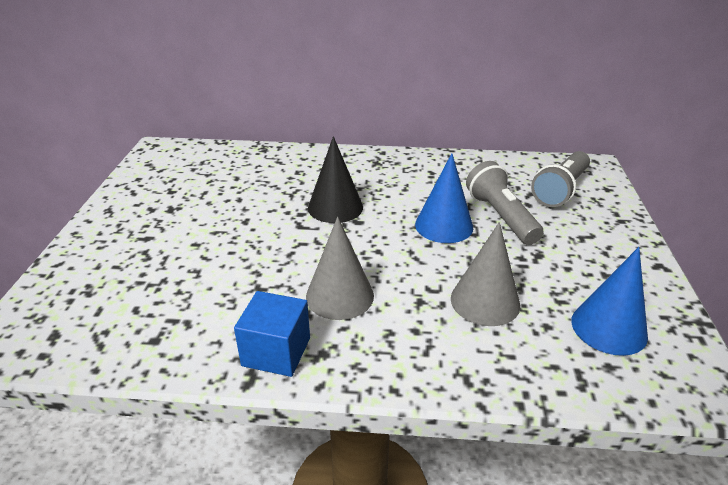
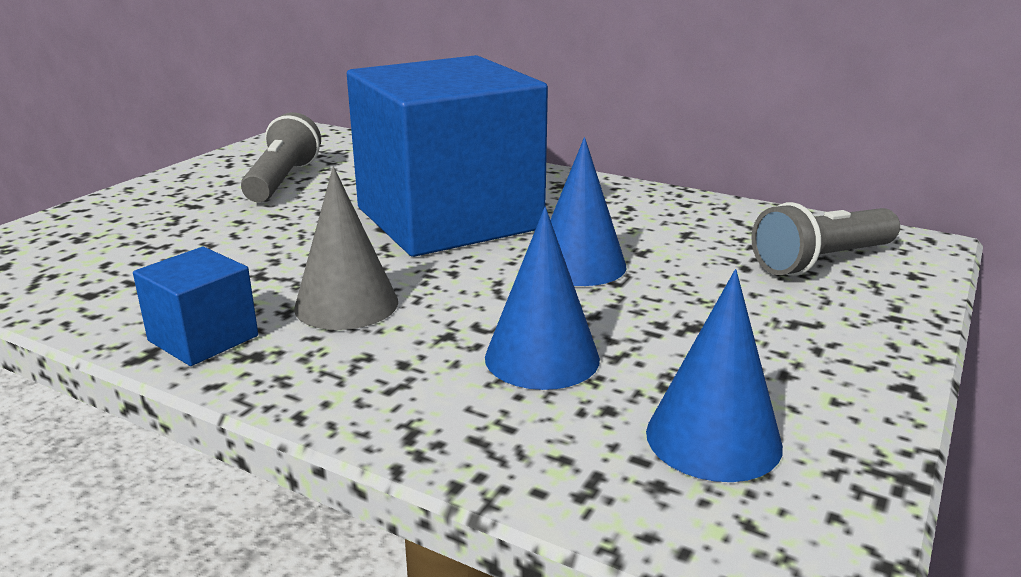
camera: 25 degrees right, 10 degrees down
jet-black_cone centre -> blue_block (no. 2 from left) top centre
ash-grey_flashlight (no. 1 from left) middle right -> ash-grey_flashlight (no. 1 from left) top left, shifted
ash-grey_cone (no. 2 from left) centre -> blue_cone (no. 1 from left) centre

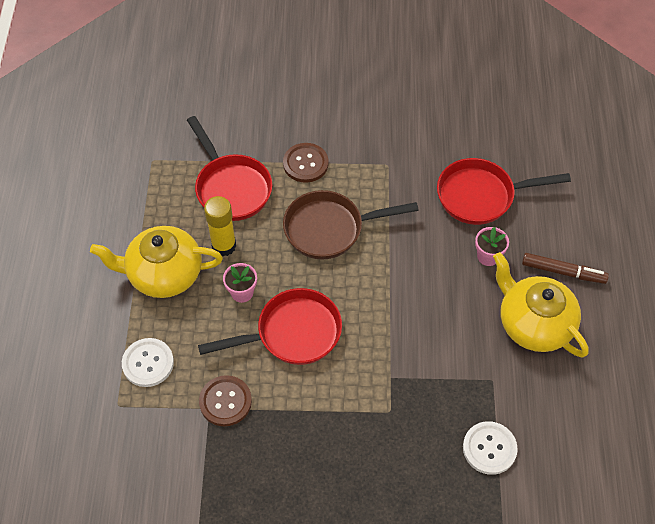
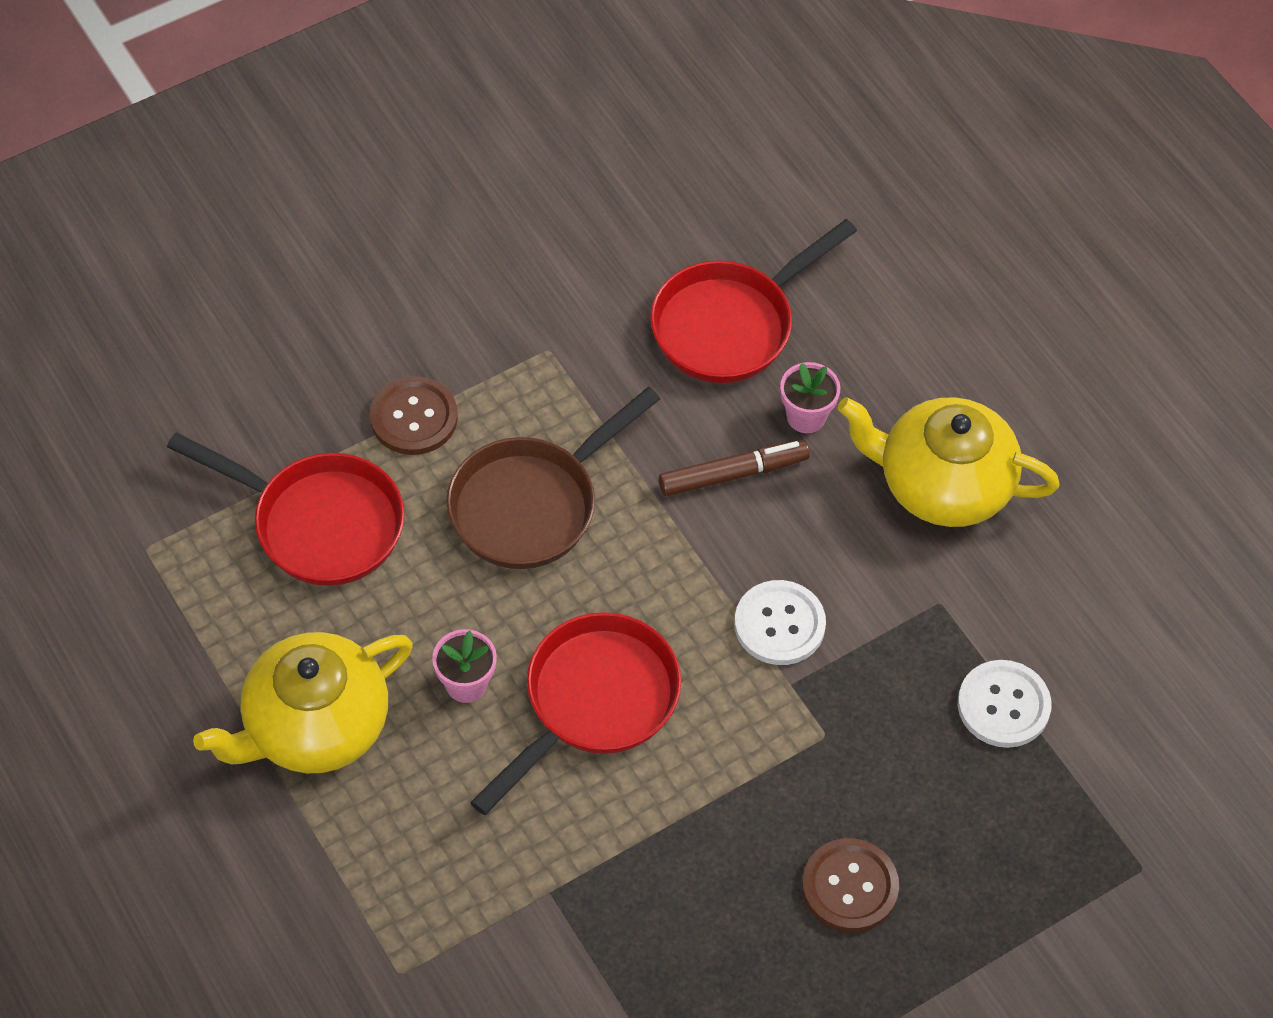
camera: 35 degrees left, 0 degrees up
yellow_glue_stick centre -> none
dark_brown_marker_pen middle right -> dark_brown_marker_pen centre, shifted
pure_white_button (no. 1 from left) bottom left -> pure_white_button (no. 1 from left) centre, shifted
dark_brown_button (no. 1 from left in the first image) bottom centre -> dark_brown_button (no. 2 from left) bottom right, shifted

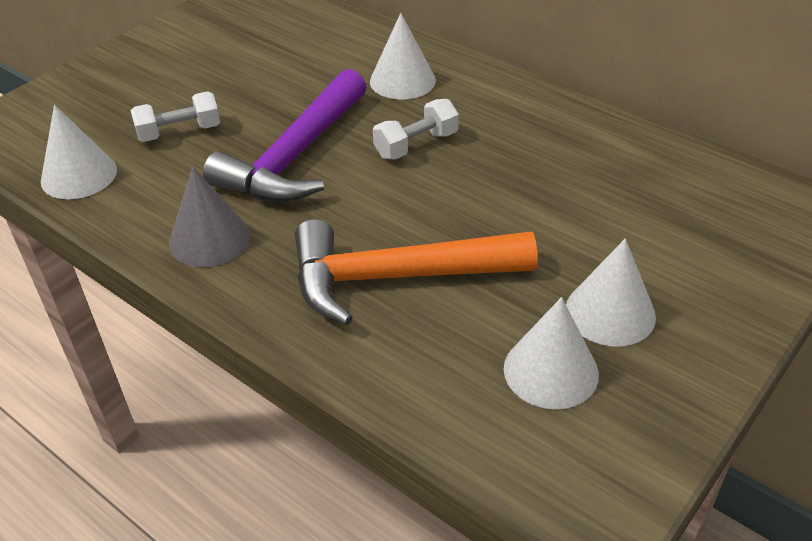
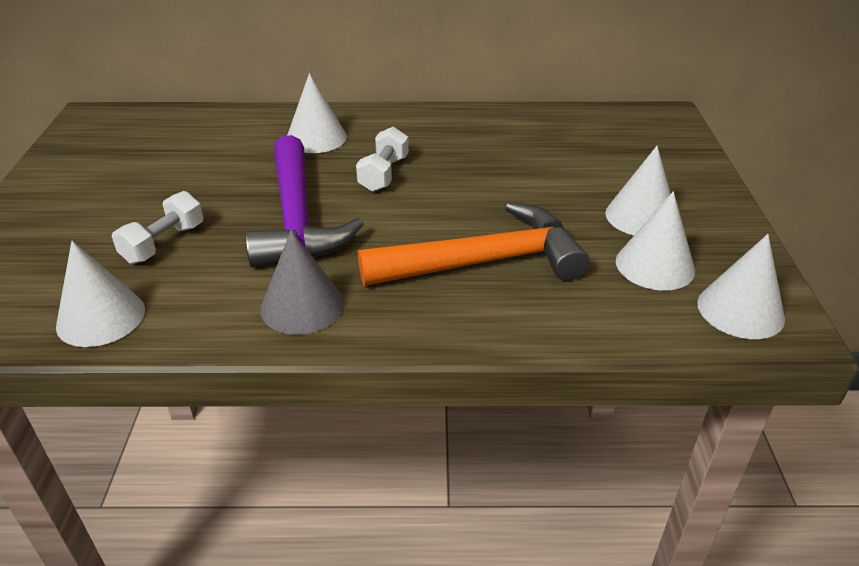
camera: 40 degrees left, 5 degrees down
orange_carpenter's_hammer centre, 150 degrees counterclockwise
none -> pure_white_cone (no. 5 from left) middle right

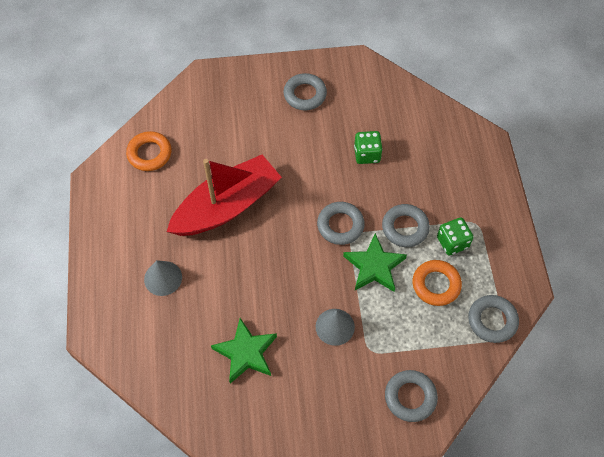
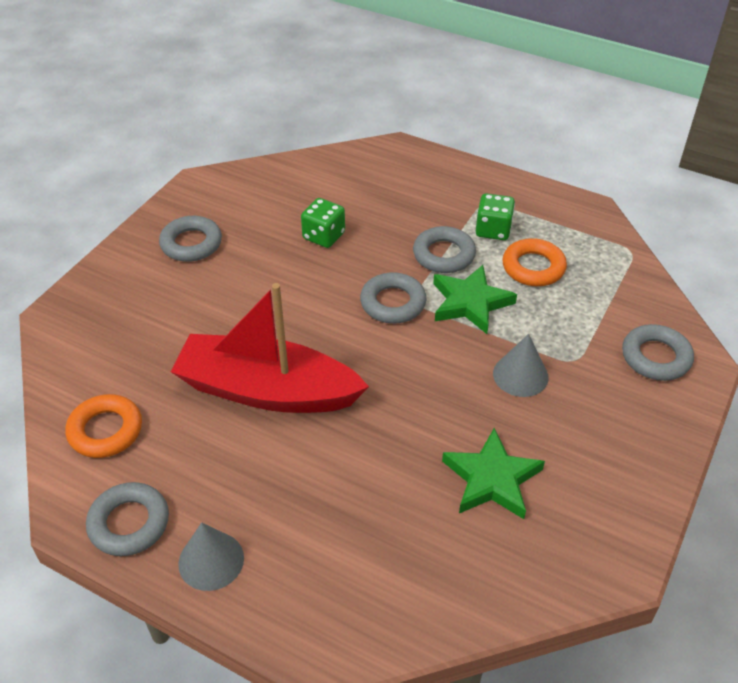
camera: 55 degrees left, 15 degrees down
crimson_toy_boat centre, 75 degrees counterclockwise
ash-grey_cone (no. 1 from left) middle left -> ash-grey_cone (no. 1 from left) bottom left, shifted
ash-grey_torus (no. 5 from left in the first image) bottom right -> ash-grey_torus (no. 1 from left) bottom left, shifted

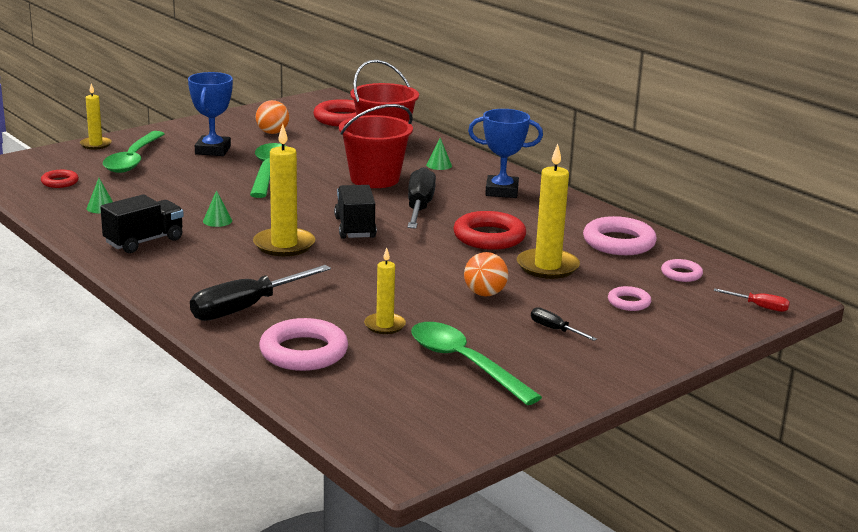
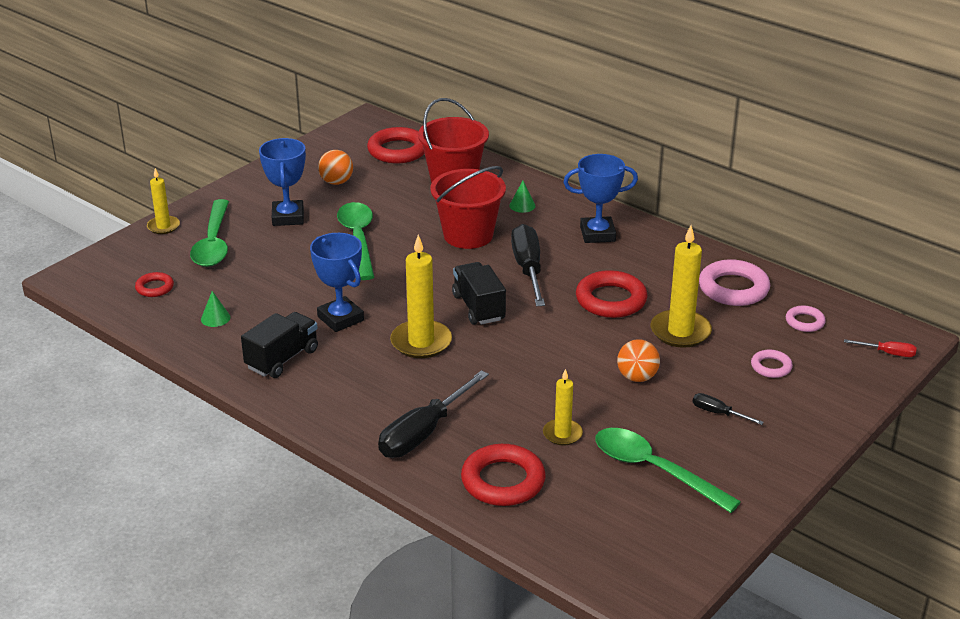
camera: 10 degrees left, 10 degrees up
green_cone (no. 2 from left) middle left -> blue_award_cup (no. 2 from left) centre
rosy_torus (no. 1 from left) centre -> crimson_torus (no. 3 from left) bottom centre

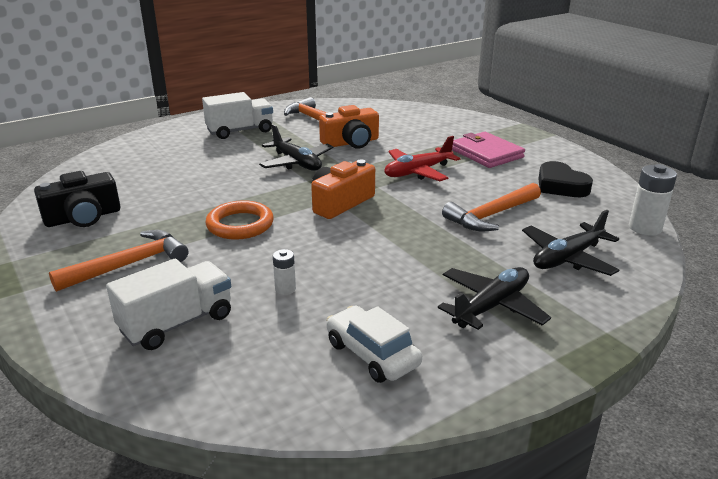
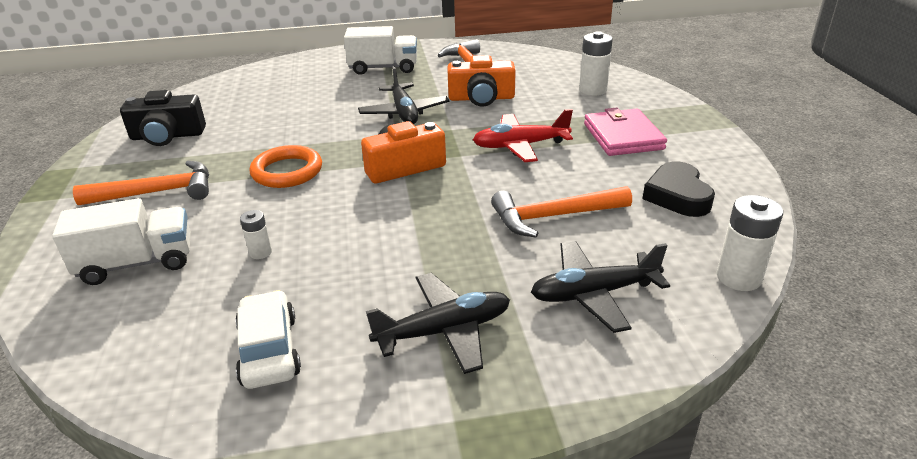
camera: 25 degrees right, 5 degrees up
none -> pure_white_battery (no. 2 from left) top centre

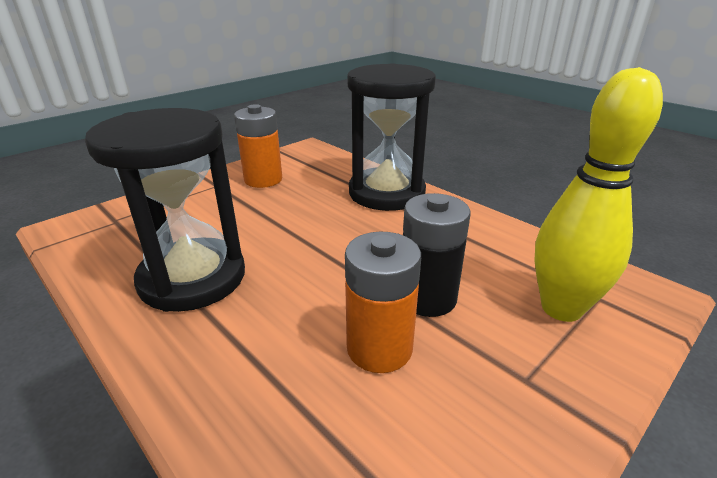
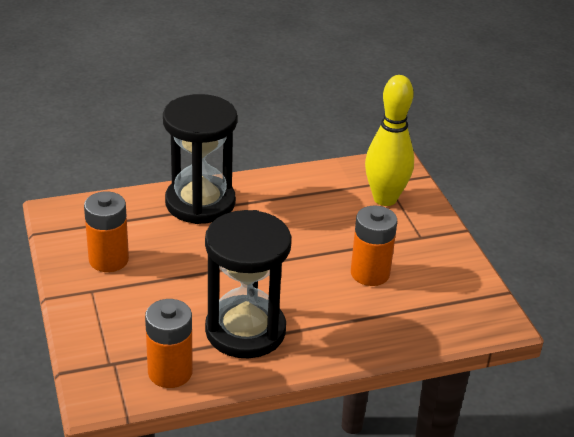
camera: 65 degrees left, 5 degrees up
jet-black_battery centre -> none
none -> orange_battery (no. 2 from left) bottom left

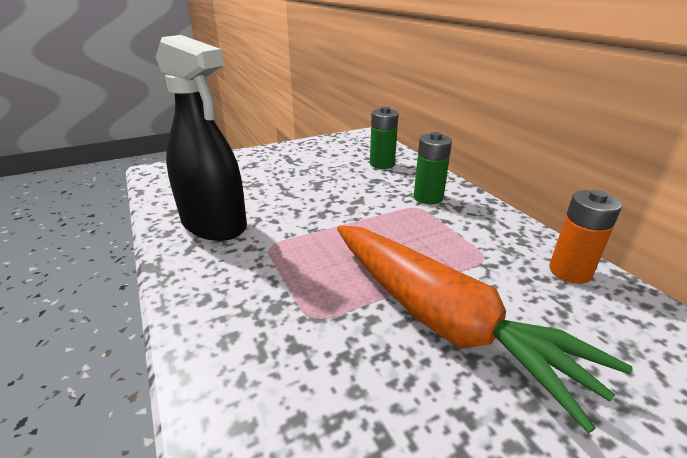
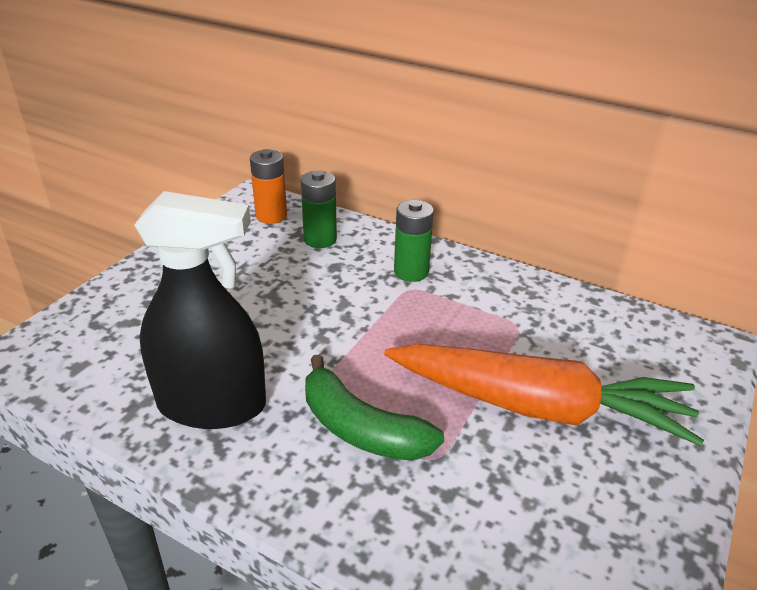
camera: 35 degrees left, 5 degrees up
orange_battery middle right -> orange_battery top centre, shifted
none -> green_banana_fruit bottom centre

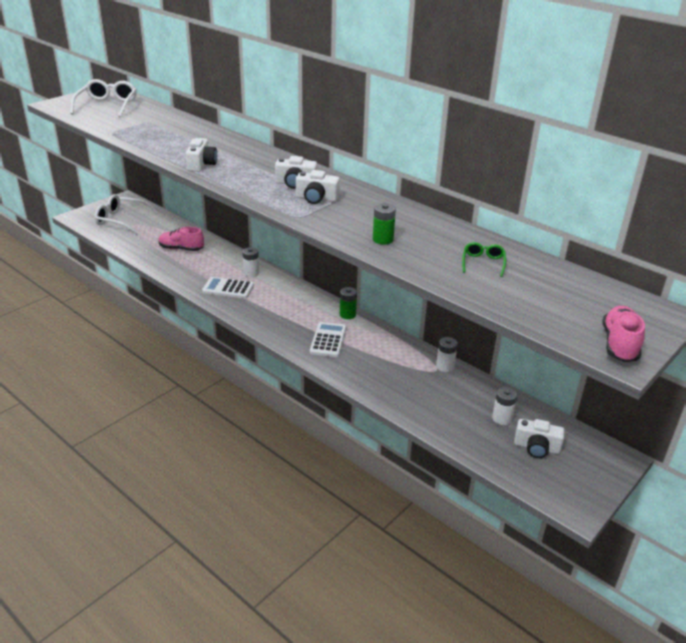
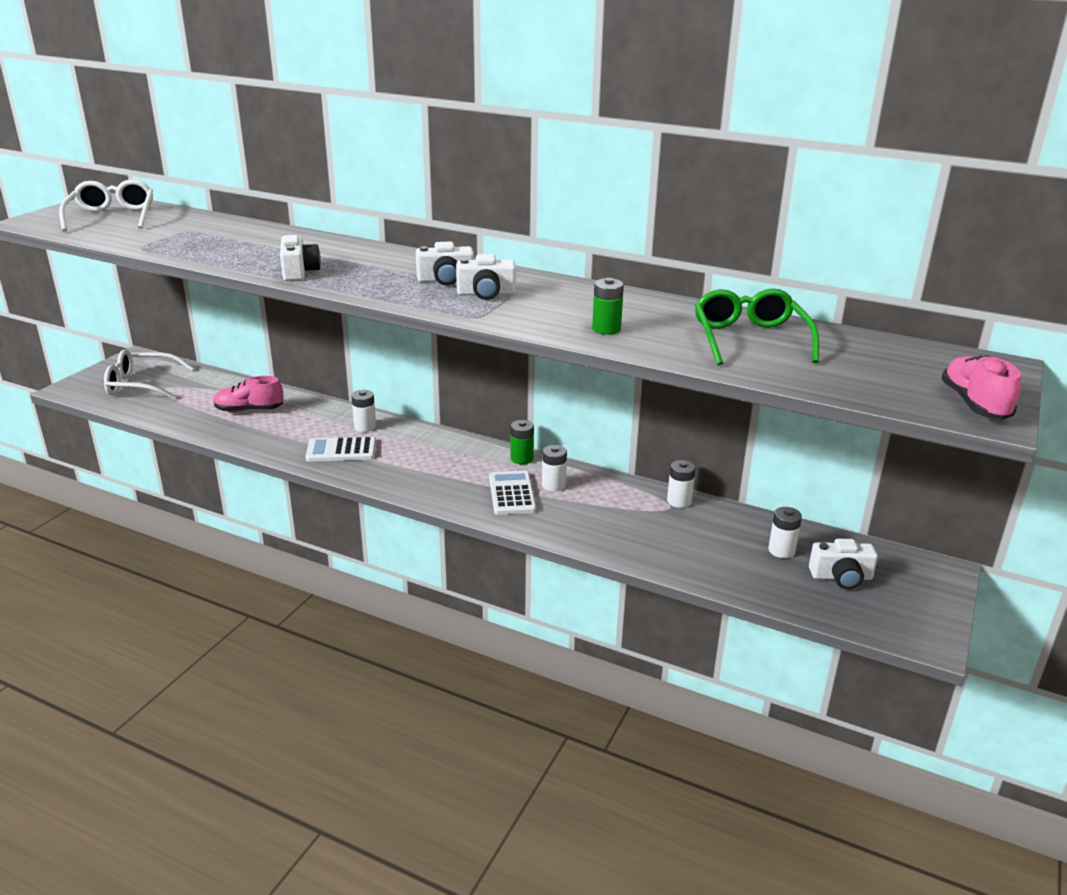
camera: 15 degrees left, 5 degrees down
green_spectacles middle right, x1.95
none -> pure_white_battery (no. 2 from left) centre

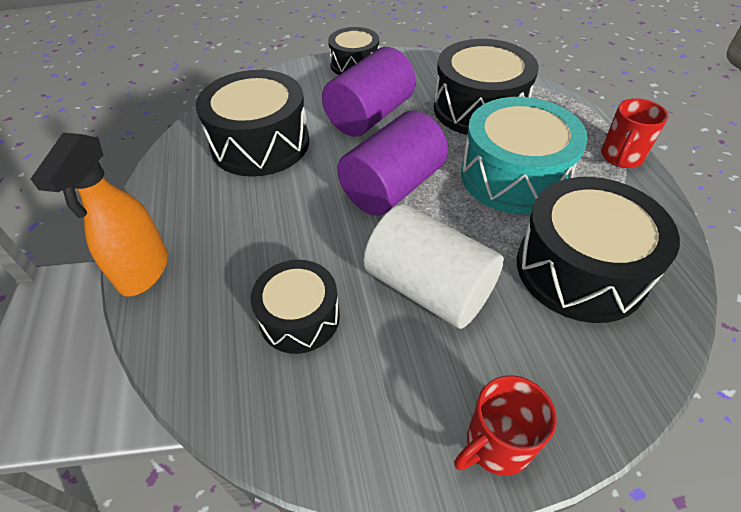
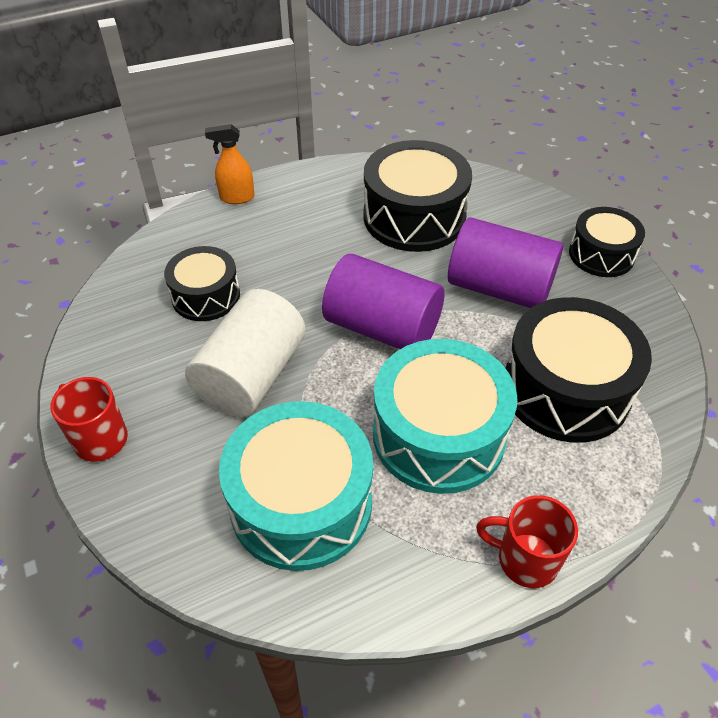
camera: 75 degrees right, 0 degrees up
orange_spray_bottle middle left -> orange_spray_bottle top left, x0.63
jet-black_snare_drum (no. 5 from left) middle right -> turquoise_snare_drum (no. 1 from left) bottom centre

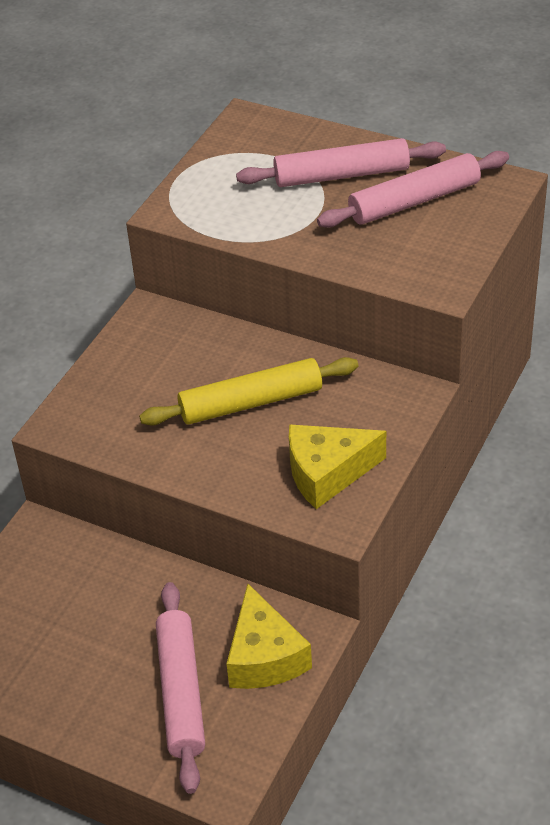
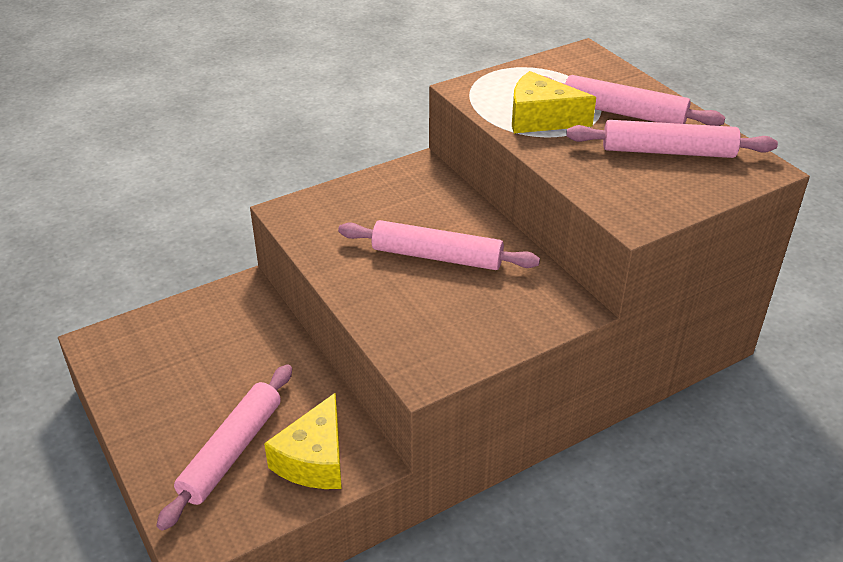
camera: 30 degrees right, 5 degrees down
yellow_rolling_pin centre -> rosy_rolling_pin (no. 2 from left) centre
yellow_cheese_wedge (no. 2 from left) centre -> yellow_cheese_wedge (no. 2 from left) top centre, shifted

